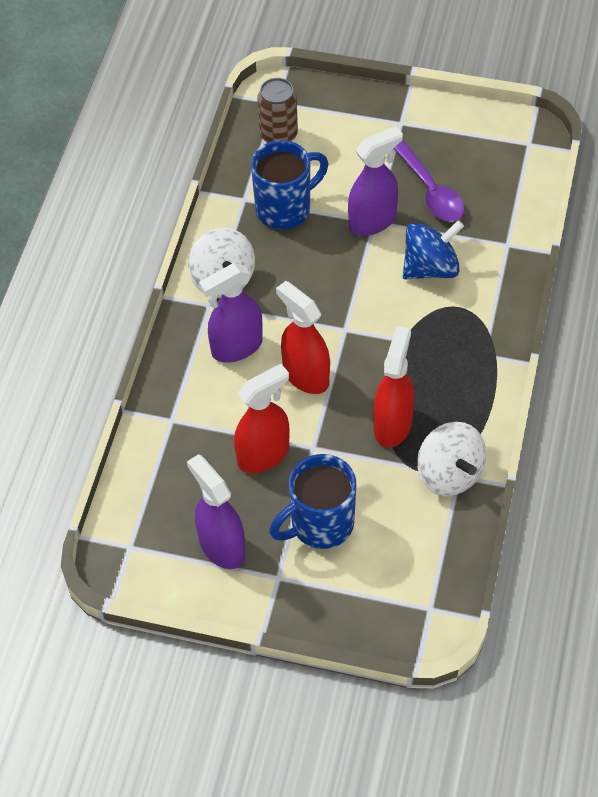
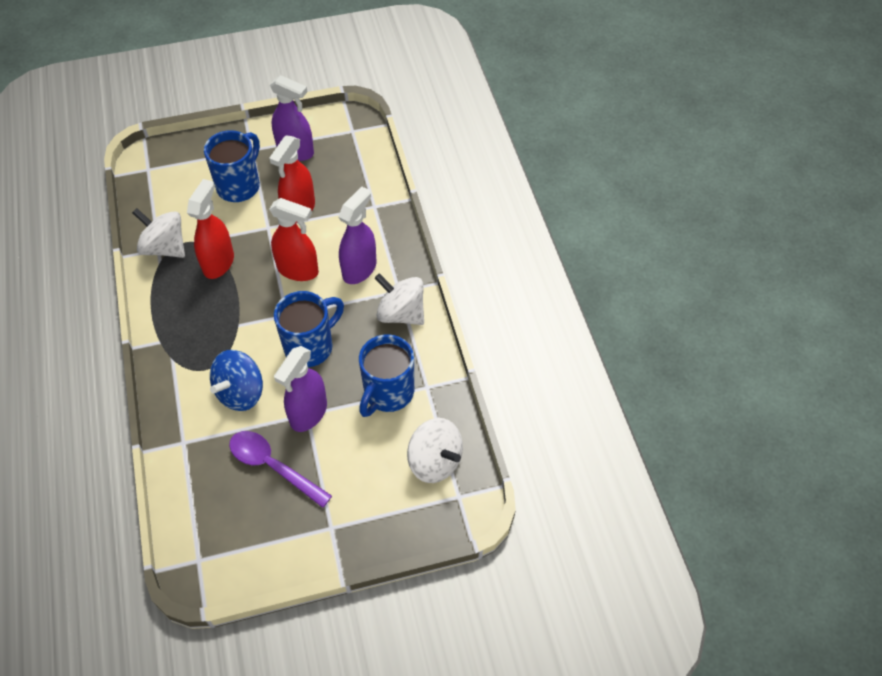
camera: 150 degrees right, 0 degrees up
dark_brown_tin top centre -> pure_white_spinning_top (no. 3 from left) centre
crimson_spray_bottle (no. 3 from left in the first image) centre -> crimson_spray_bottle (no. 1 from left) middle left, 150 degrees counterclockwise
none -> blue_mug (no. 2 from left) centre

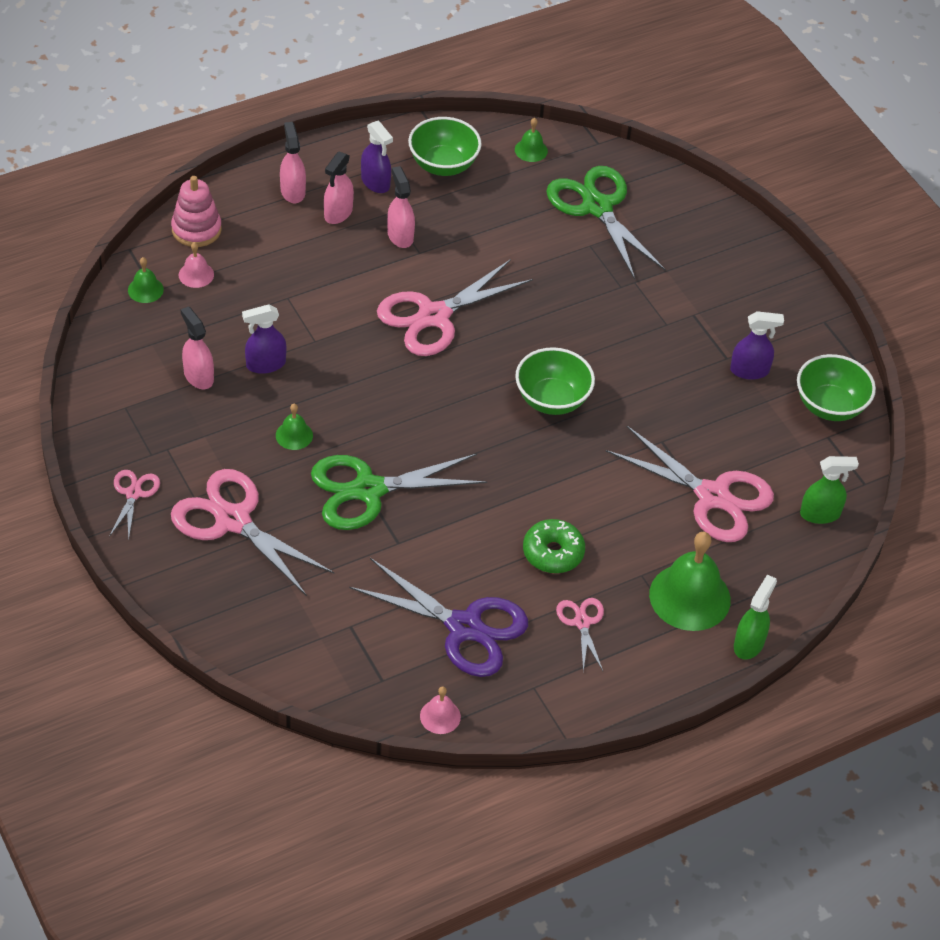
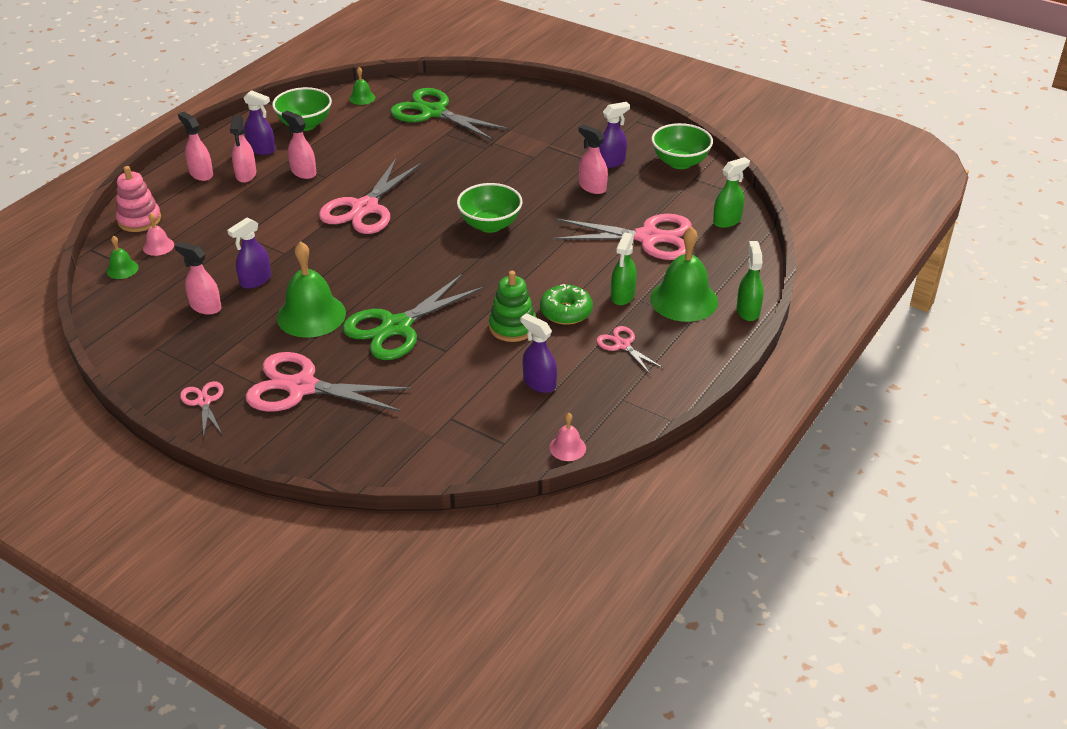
camera: 25 degrees left, 10 degrees down
green_bell (no. 2 from left) middle left, x2.10
royal_purple_shears centre -> royal_purple_spray_bottle (no. 3 from left) centre
none -> rosy_spray_bottle (no. 5 from left) top centre
none -> green_spray_bottle (no. 1 from left) centre
none -> green_stacking_rings centre

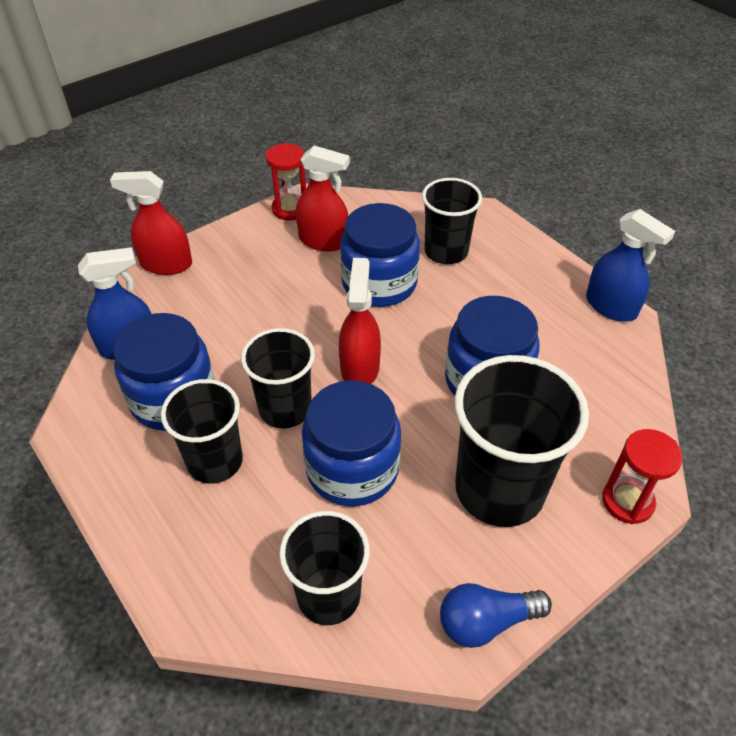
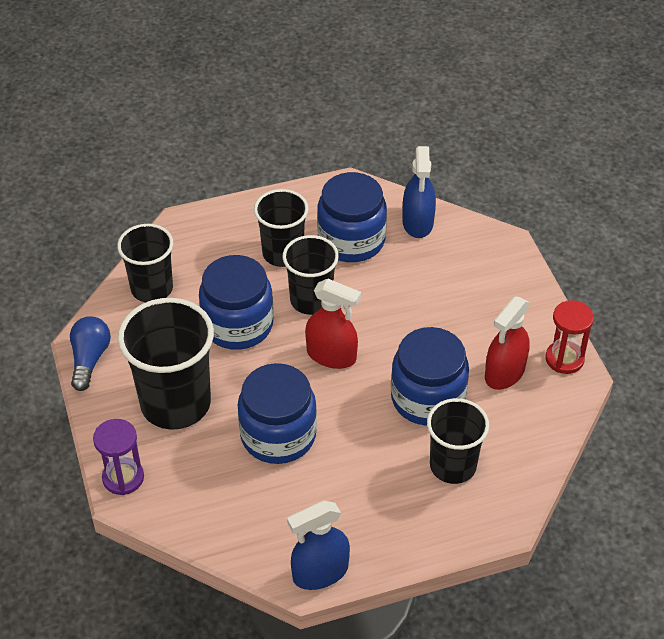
camera: 110 degrees right, 0 degrees up
crimson_spray_bottle (no. 1 from left) top left -> none
crimson_sandglass (no. 2 from left) middle right -> royal_purple_sandglass bottom left

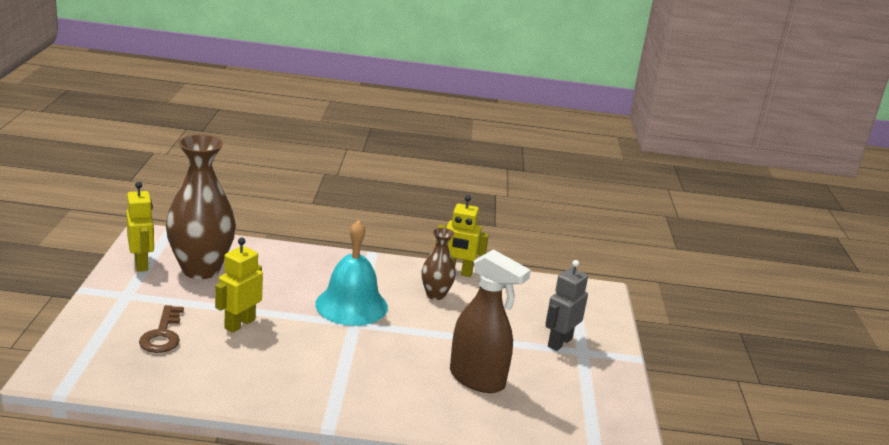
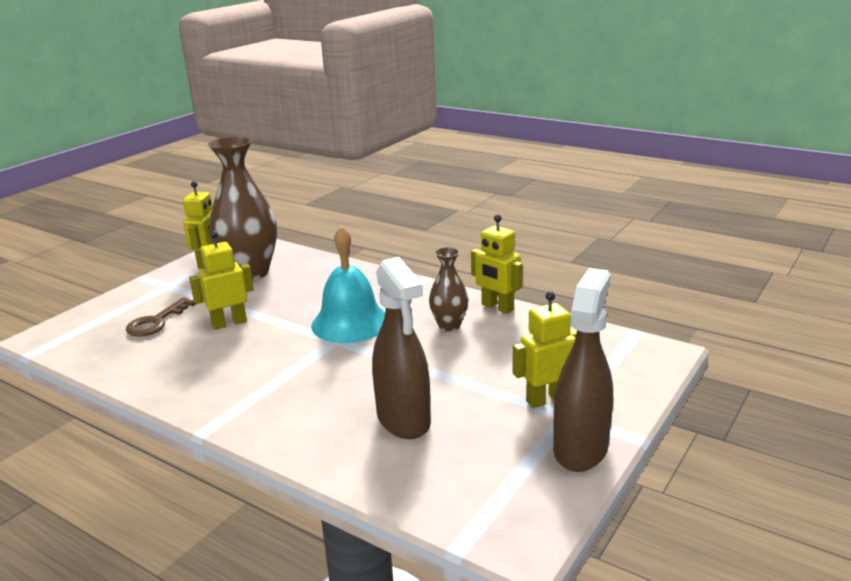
camera: 35 degrees right, 0 degrees up
ash-grey_toy_robot bottom centre -> yellow_toy_robot (no. 4 from left) centre
none -> dark_brown_spray_bottle (no. 2 from left) middle right

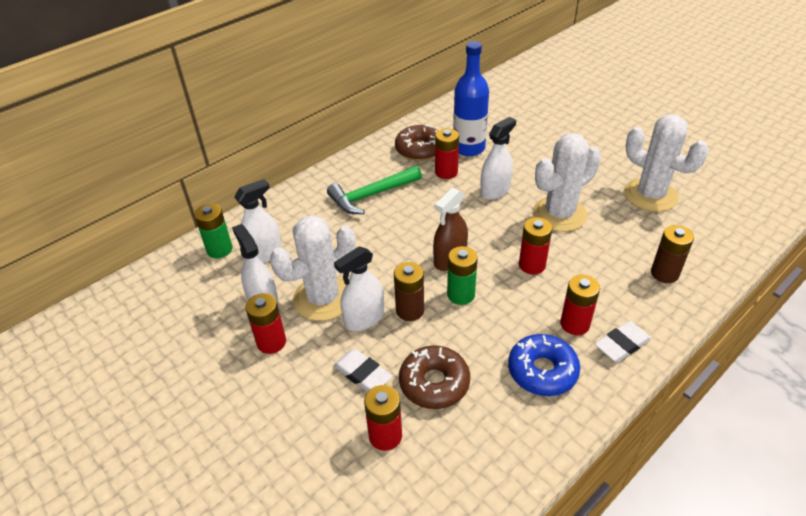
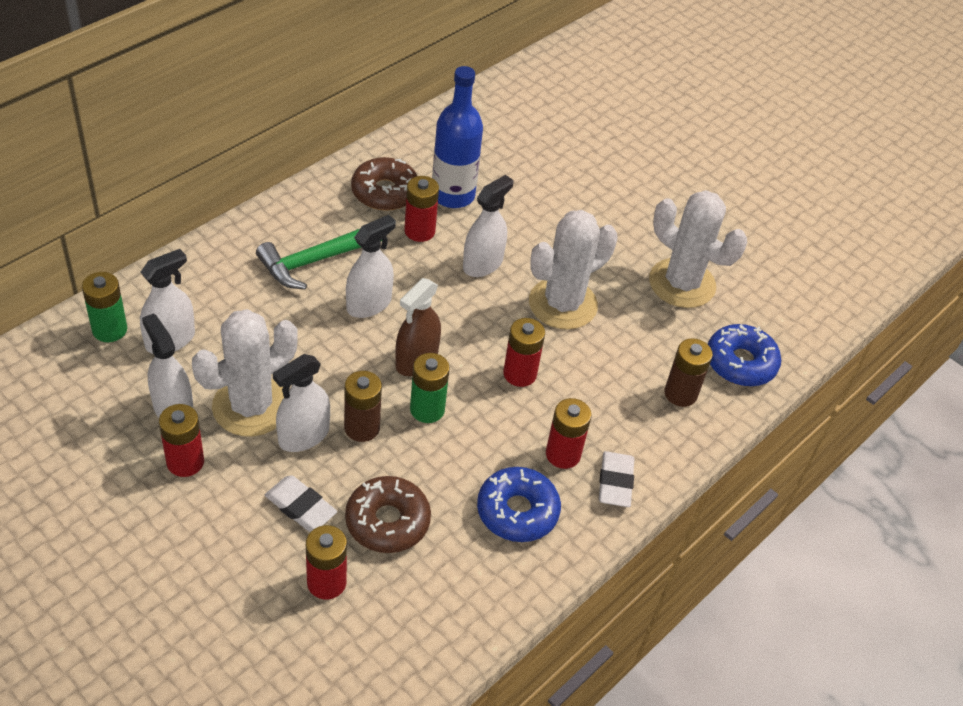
camera: 10 degrees left, 5 degrees up
pure_white_pencil_eraser (no. 2 from left) middle right -> pure_white_pencil_eraser (no. 2 from left) bottom centre, 45 degrees counterclockwise
none -> pure_white_spray_bottle (no. 4 from left) centre
none -> blue_glazed_donut (no. 2 from left) middle right

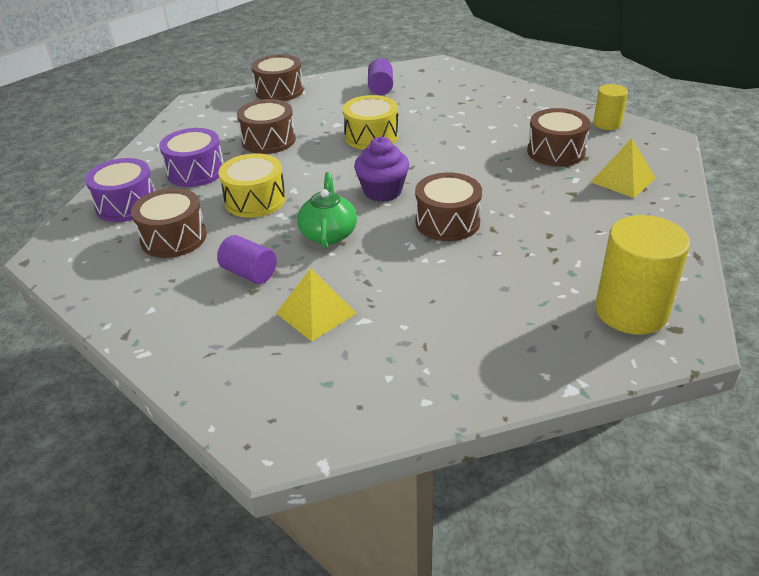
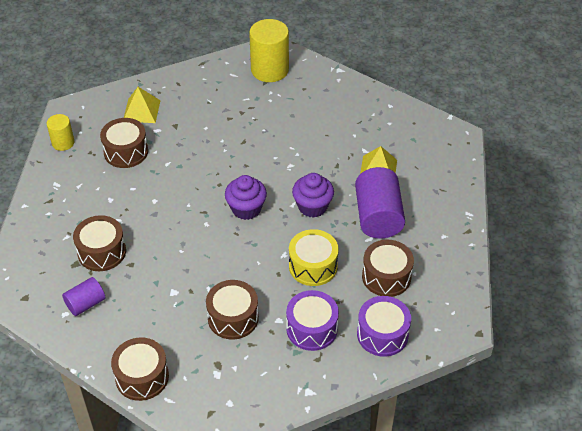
camera: 130 degrees left, 10 degrees up
yellow_snare_drum (no. 2 from left) top centre -> none
green_teapot centre -> royal_purple_fairy_cake (no. 2 from left) centre
dark_brown_snare_drum (no. 4 from left in the first image) centre -> dark_brown_snare_drum (no. 1 from left) middle left, shifted
royal_purple_cylinder_shape (no. 1 from left in the first image) middle left -> royal_purple_cylinder_shape (no. 2 from left) centre, x1.80

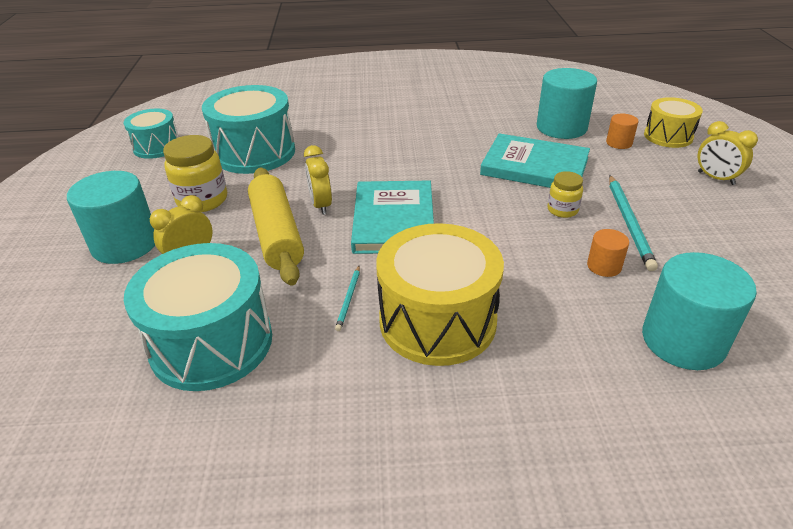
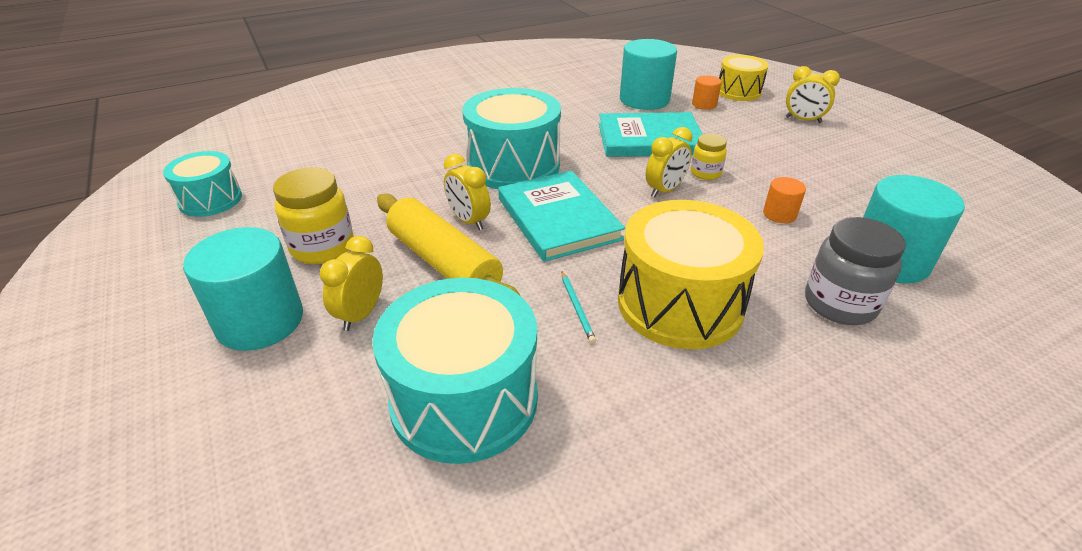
camera: 25 degrees left, 0 degrees up
turquoise_snare_drum (no. 3 from left) top left -> turquoise_snare_drum (no. 3 from left) top centre, shifted
turquoise_pencil (no. 2 from left) middle right -> none
none -> yellow_bedside_clock (no. 3 from left) top centre
none -> ash-grey_jam_jar middle right

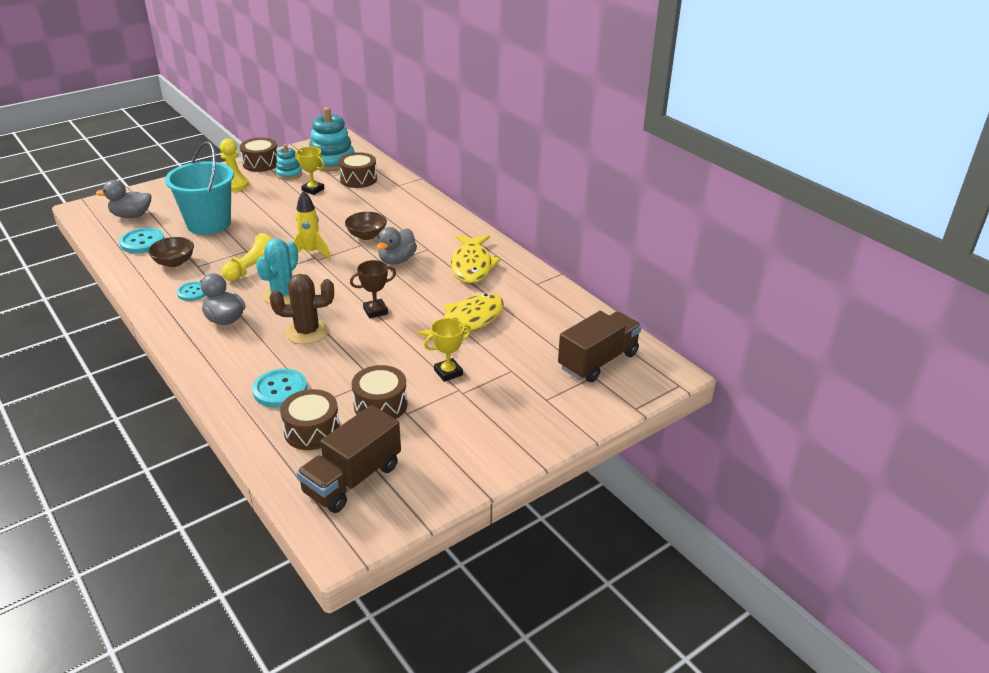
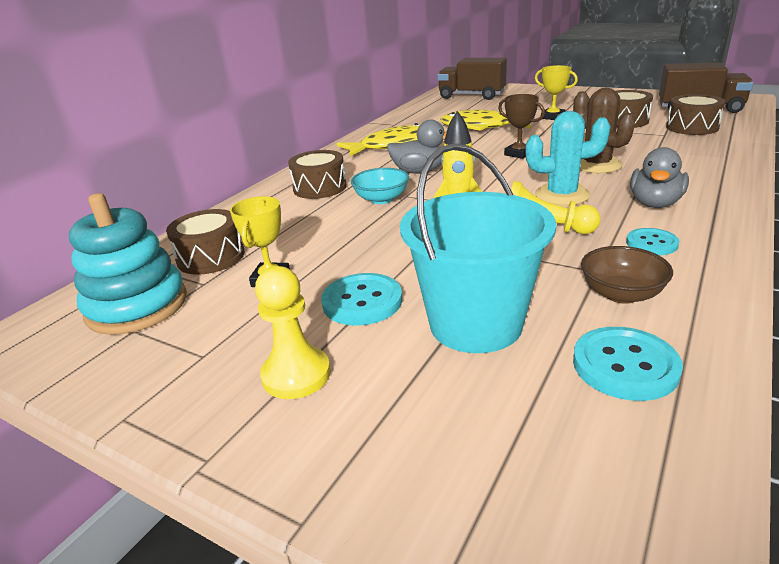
camera: 110 degrees left, 5 degrees down
dark_brown_snare_drum (no. 1 from left in the first image) top left -> dark_brown_snare_drum (no. 2 from left) top centre, shifted
turquoise_stacking_rings (no. 1 from left) top left -> none
ash-grey_rubber_duck (no. 1 from left) top left -> none
dark_brown_serving_bowl (no. 2 from left) centre -> turquoise_serving_bowl top centre
turquoise_button (no. 3 from left in the first image) middle left -> turquoise_button (no. 1 from left) centre, shifted

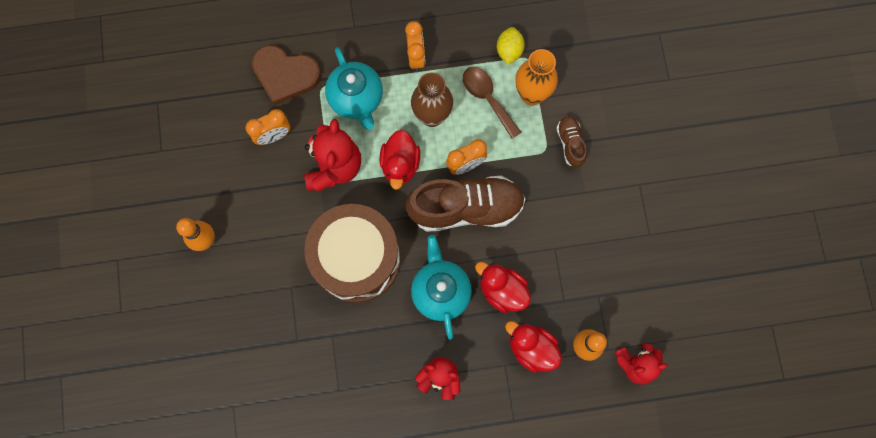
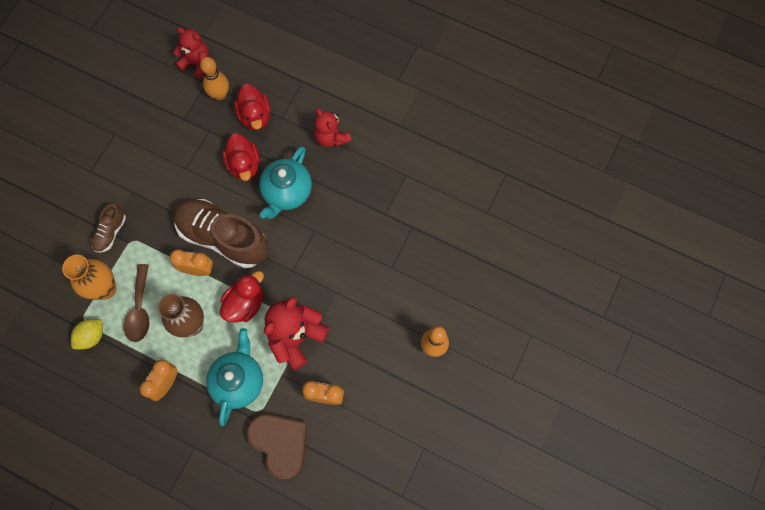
camera: 145 degrees left, 5 degrees down
dark_brown_snare_drum centre -> none

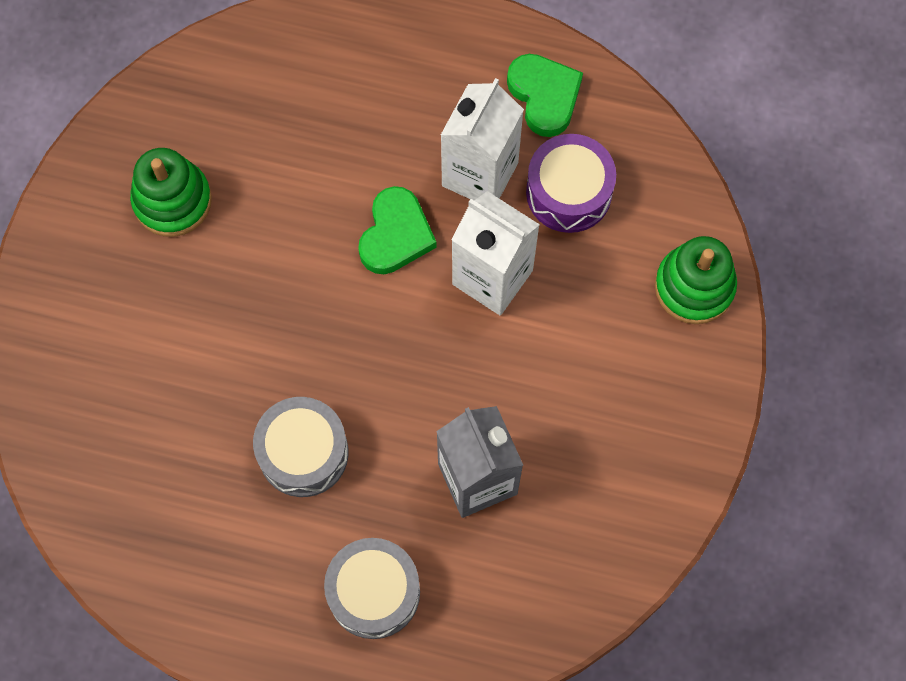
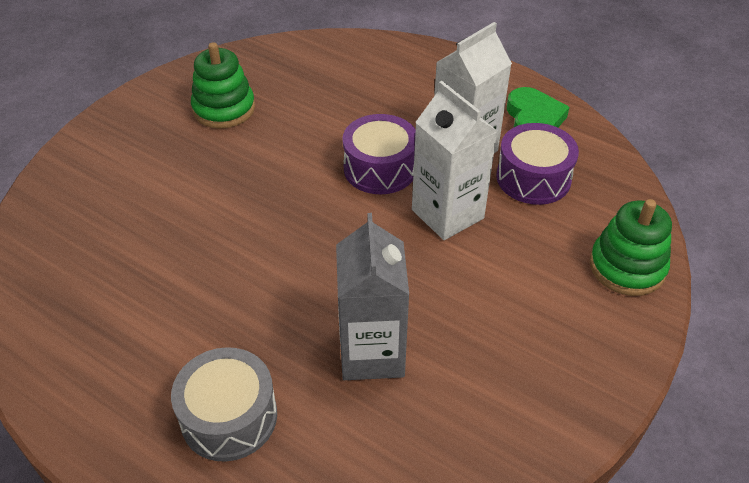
camera: 20 degrees right, 25 degrees down
green_heart_shape (no. 1 from left) centre -> royal_purple_snare_drum (no. 1 from left) top centre
ash-grey_snare_drum (no. 1 from left) middle left -> none

